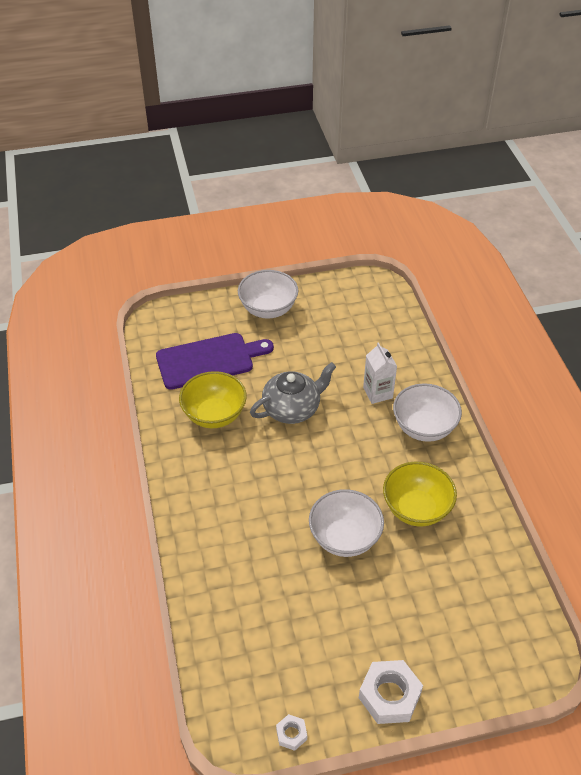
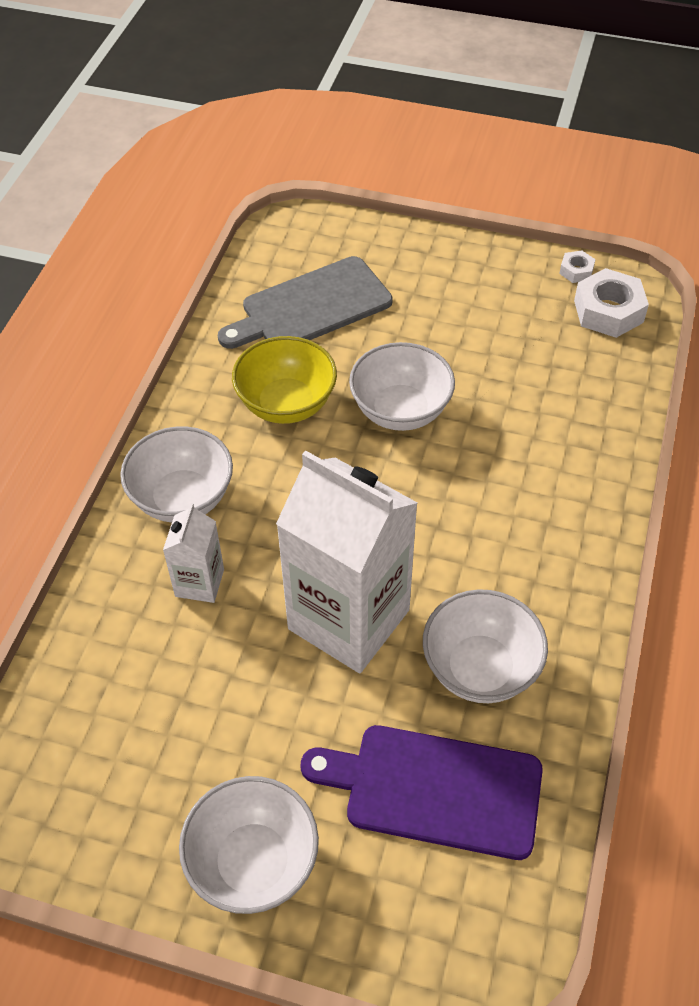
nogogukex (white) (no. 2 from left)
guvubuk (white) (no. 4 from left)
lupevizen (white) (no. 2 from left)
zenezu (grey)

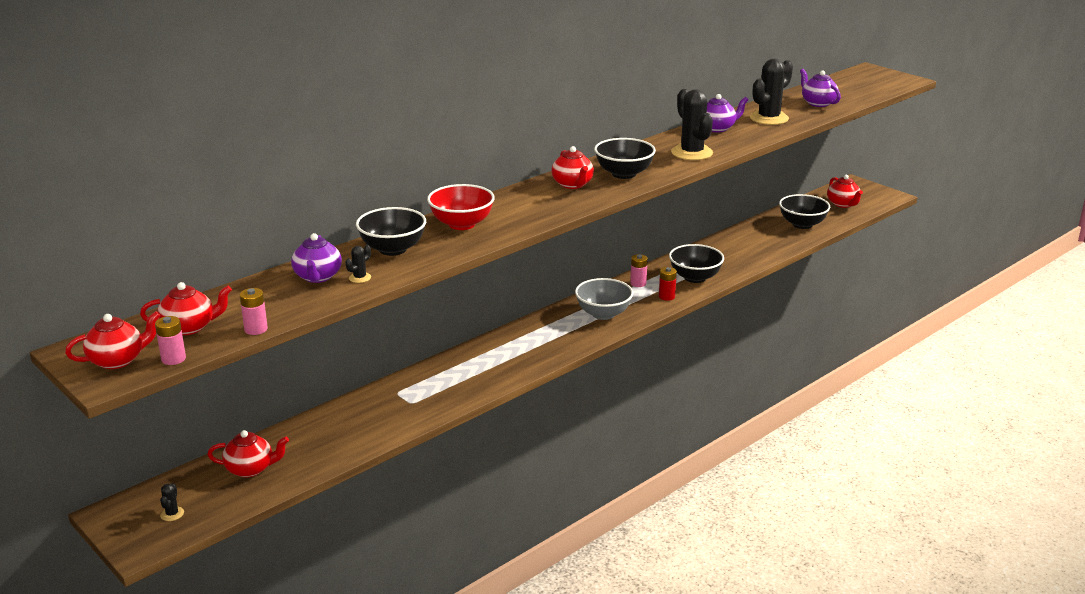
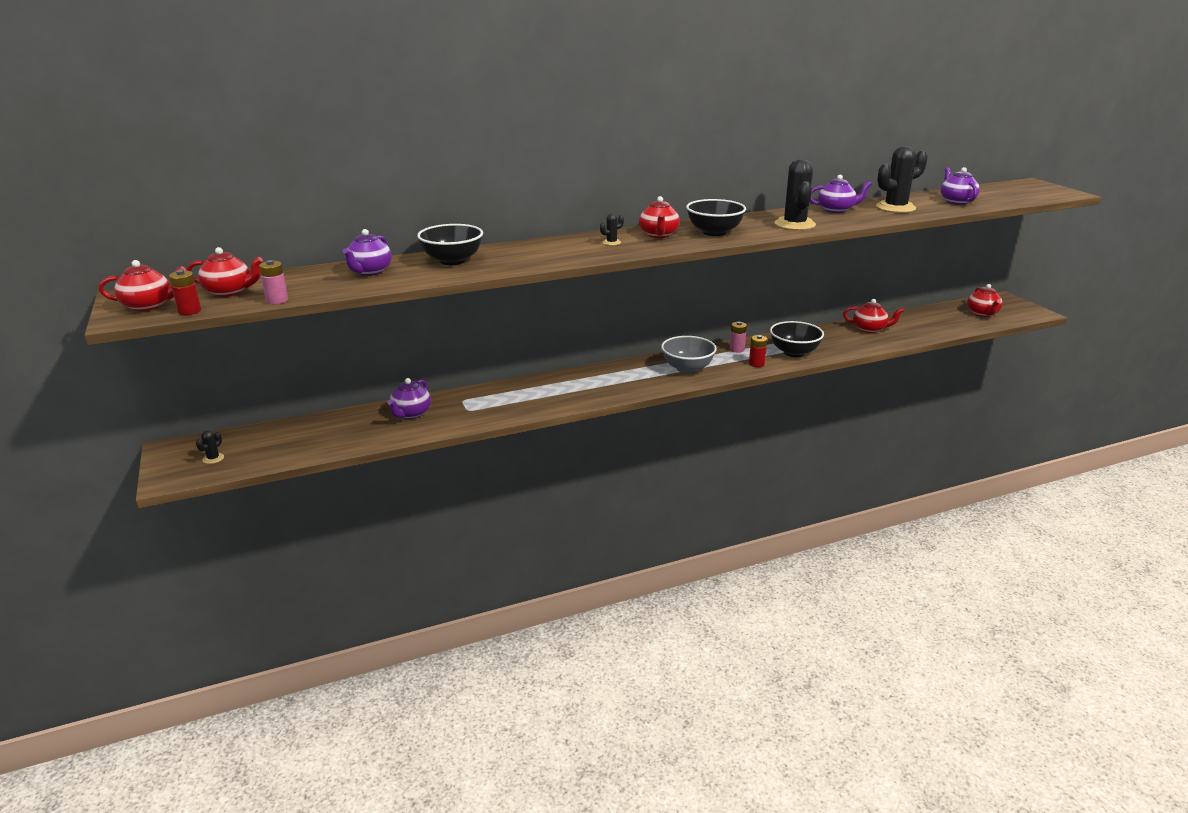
guvubuk (red)
guvubuk (black) (no. 4 from left in the first image)
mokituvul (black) (no. 2 from left)
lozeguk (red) (no. 1 from left)
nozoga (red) (no. 4 from left)
nozoga (purple) (no. 2 from left)

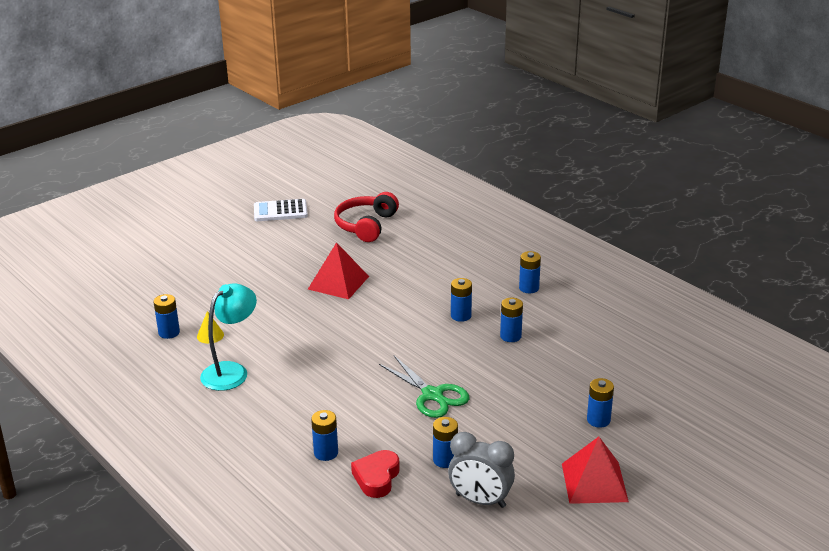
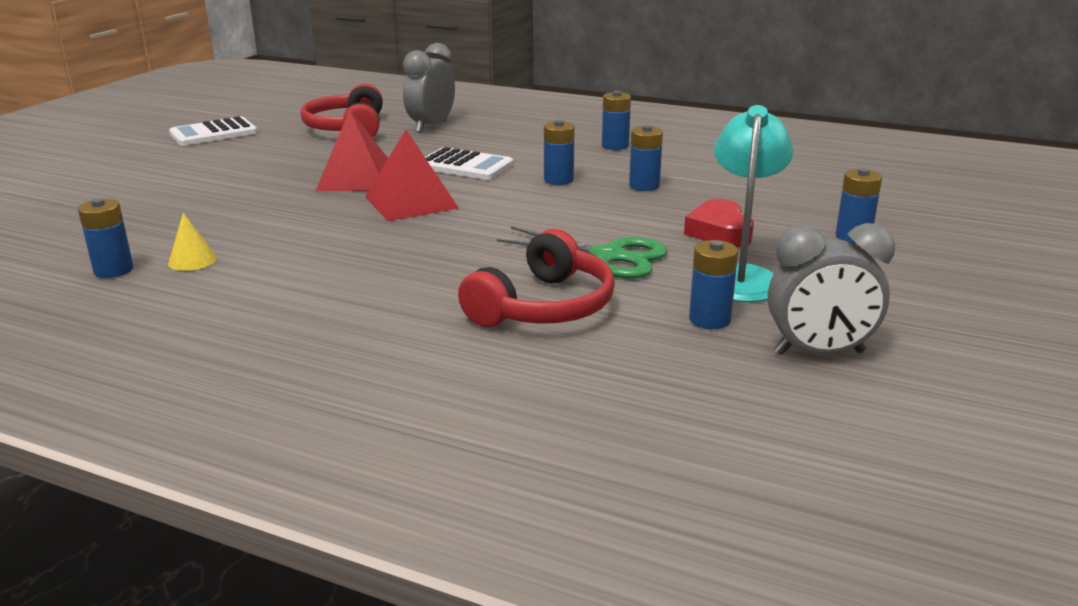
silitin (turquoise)
lozeguk (blue) (no. 2 from left in the first image)
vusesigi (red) (no. 2 from left)
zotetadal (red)
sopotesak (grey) (no. 1 from left)
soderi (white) (no. 2 from left)
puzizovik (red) (no. 2 from left)

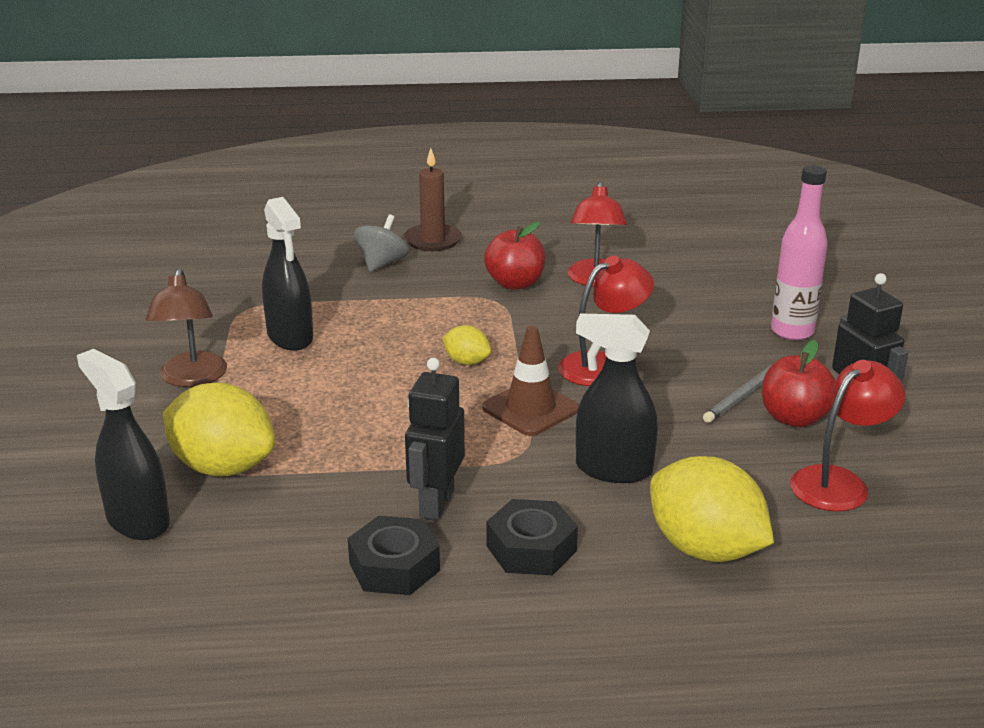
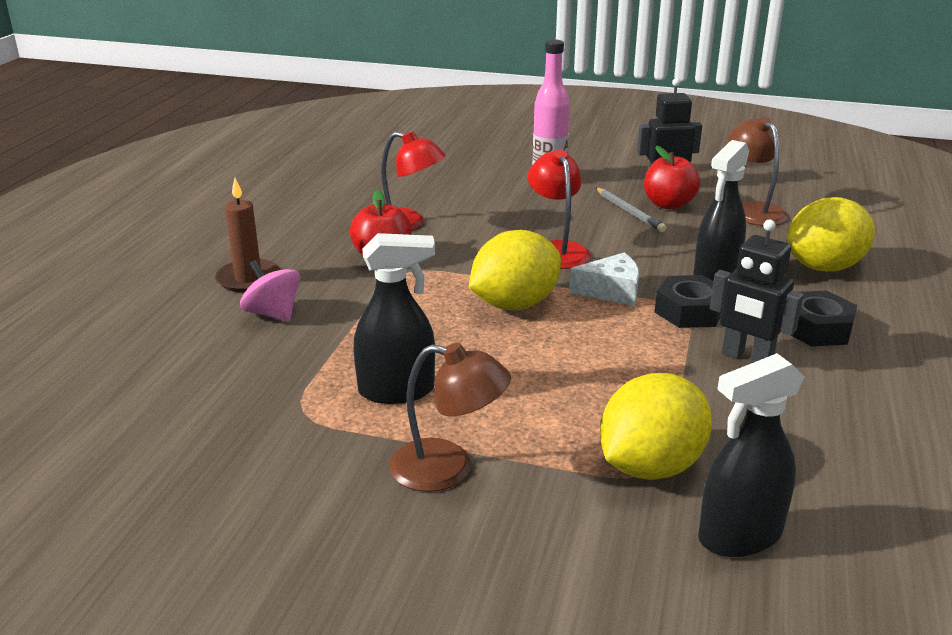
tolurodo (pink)
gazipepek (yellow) (no. 1 from left)
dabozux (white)
silitin (brown) (no. 2 from left)
lupevizen (black) (no. 1 from left)

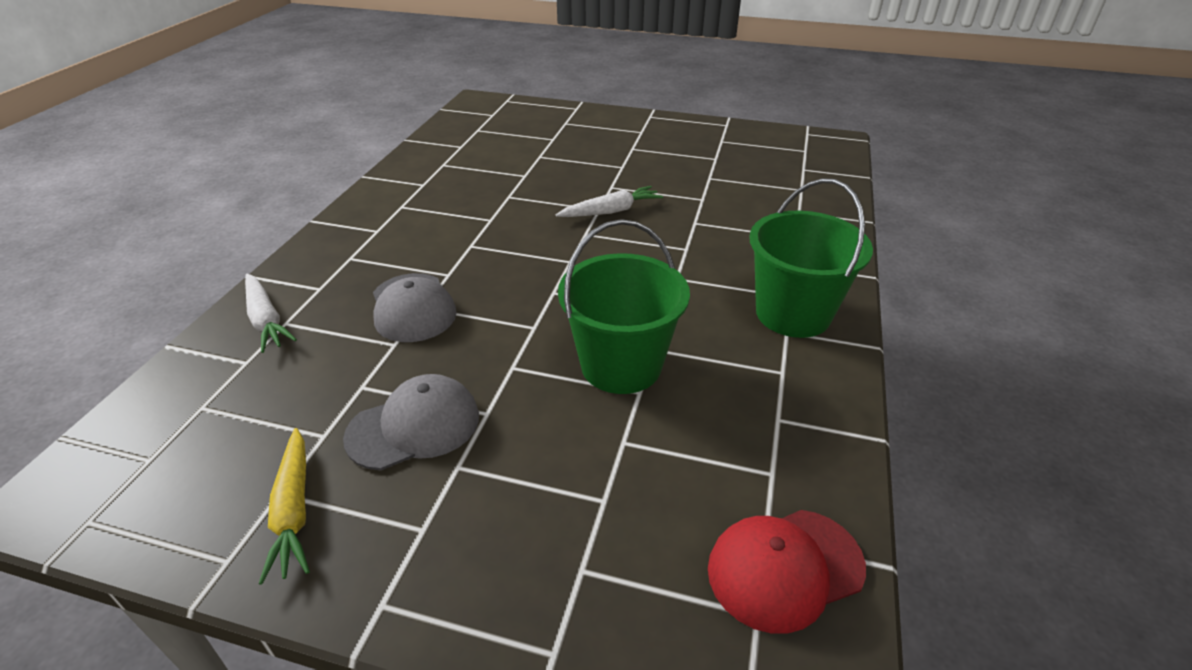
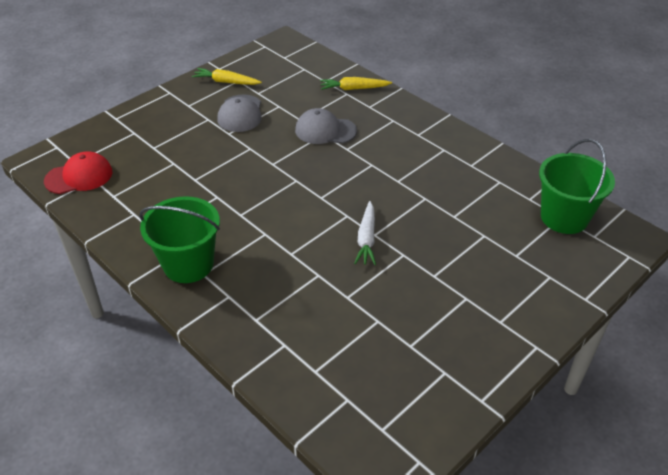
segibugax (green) (no. 2 from left)
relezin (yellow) (no. 2 from left)
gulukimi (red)

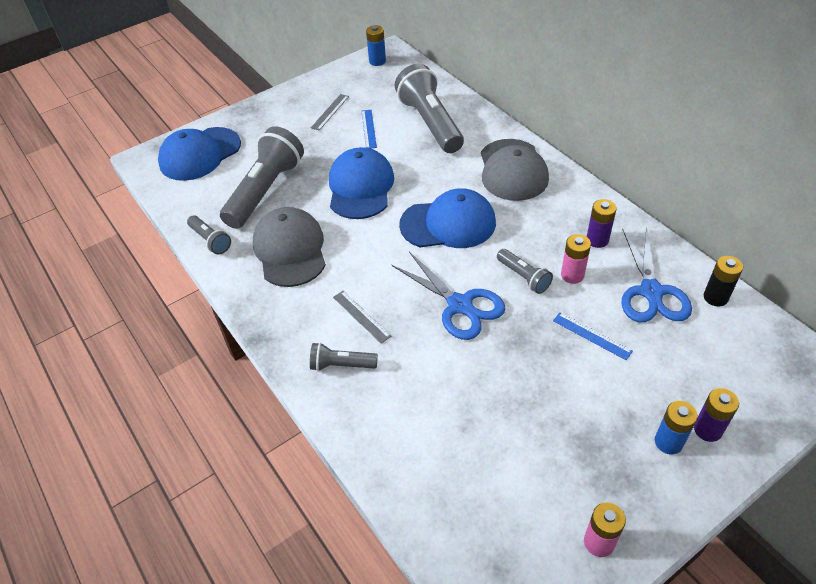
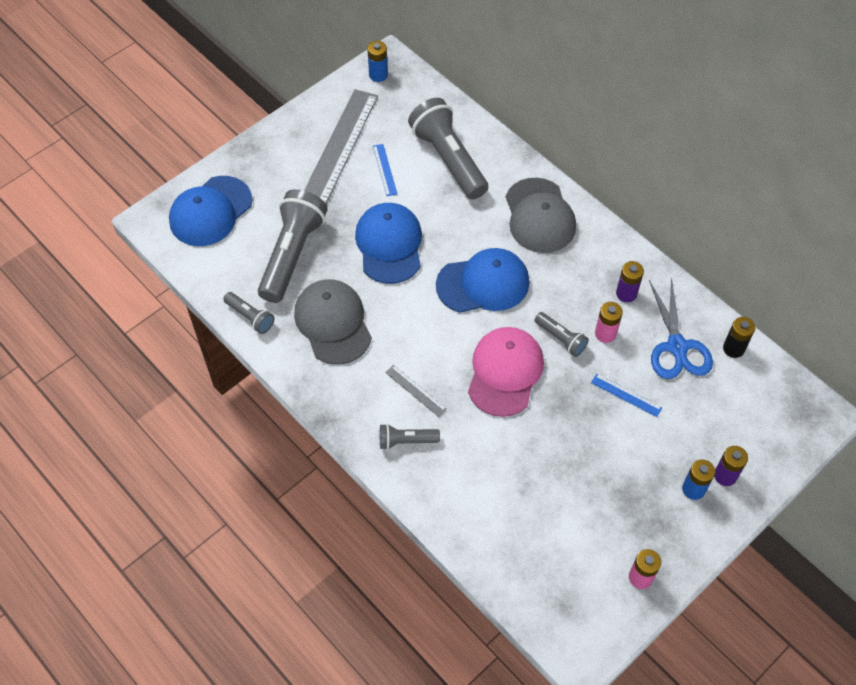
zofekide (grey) (no. 1 from left)
gulukimi (pink)

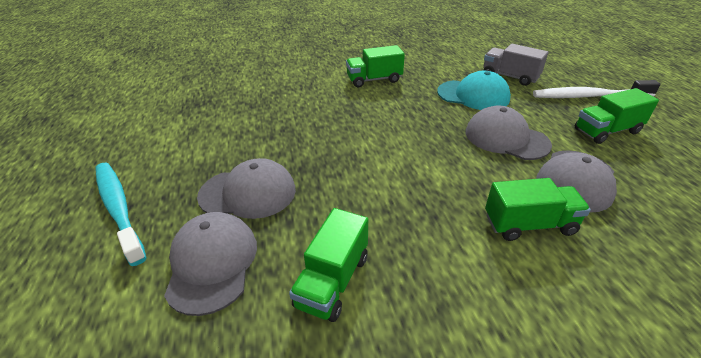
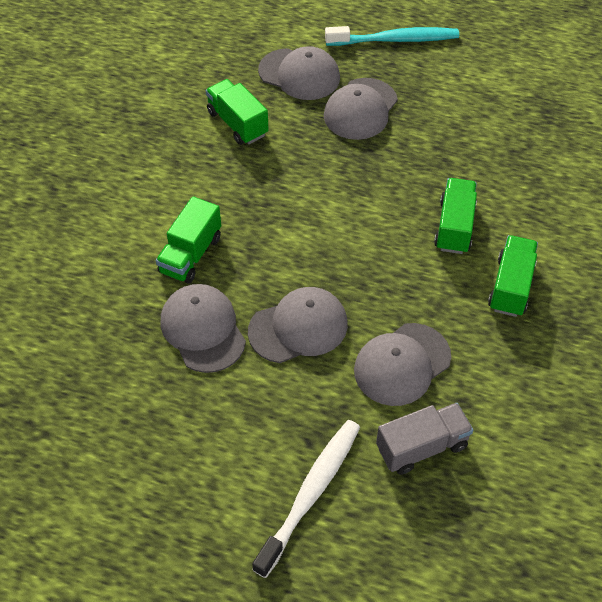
gulukimi (grey) (no. 5 from left)
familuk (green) (no. 3 from left)

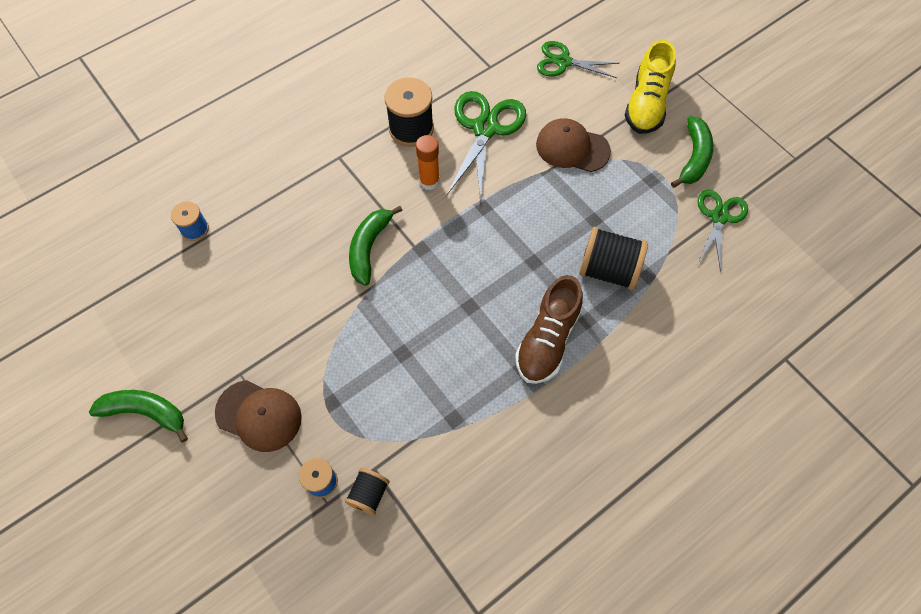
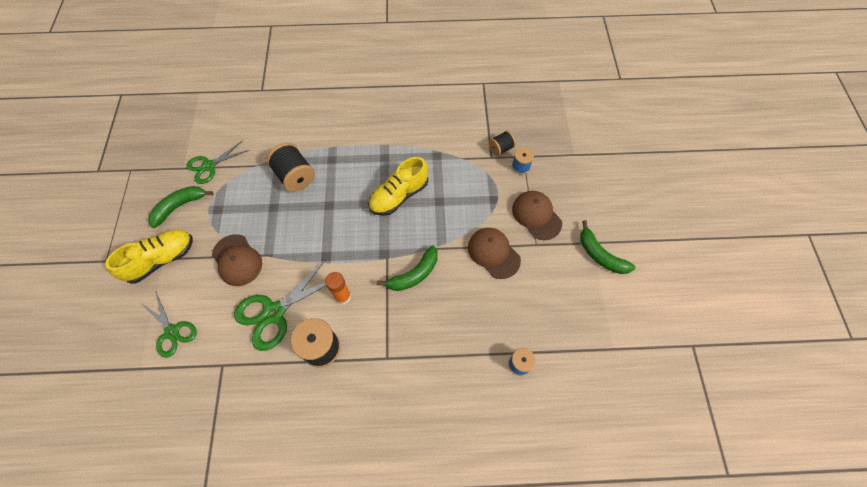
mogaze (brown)
mogaze (yellow) (no. 2 from left)
gulukimi (brown) (no. 2 from left)

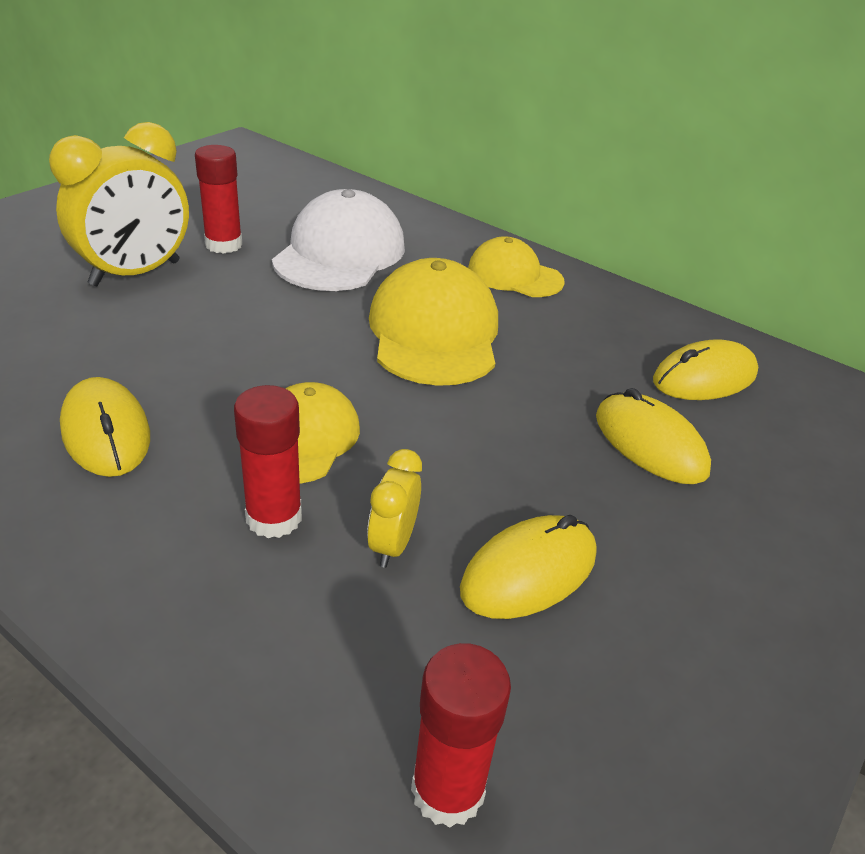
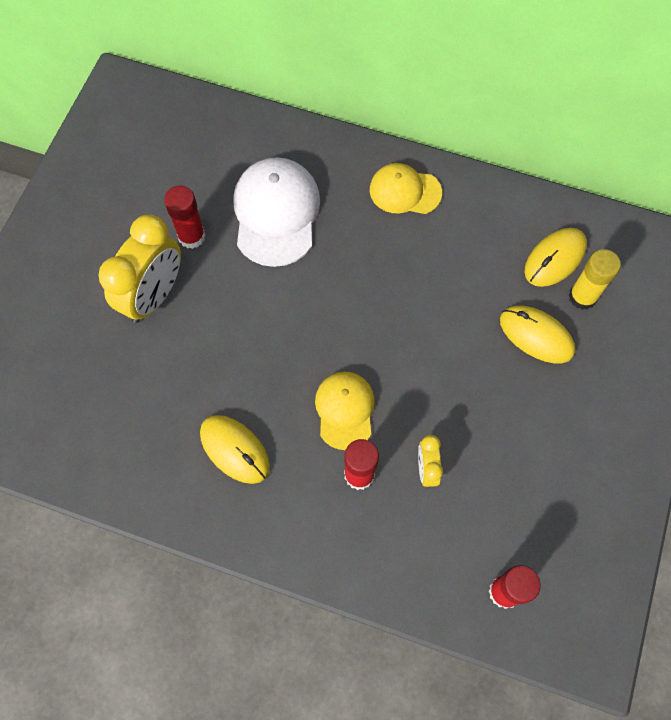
gulukimi (yellow) (no. 2 from left in the first image)
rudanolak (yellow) (no. 2 from left in the first image)
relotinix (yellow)

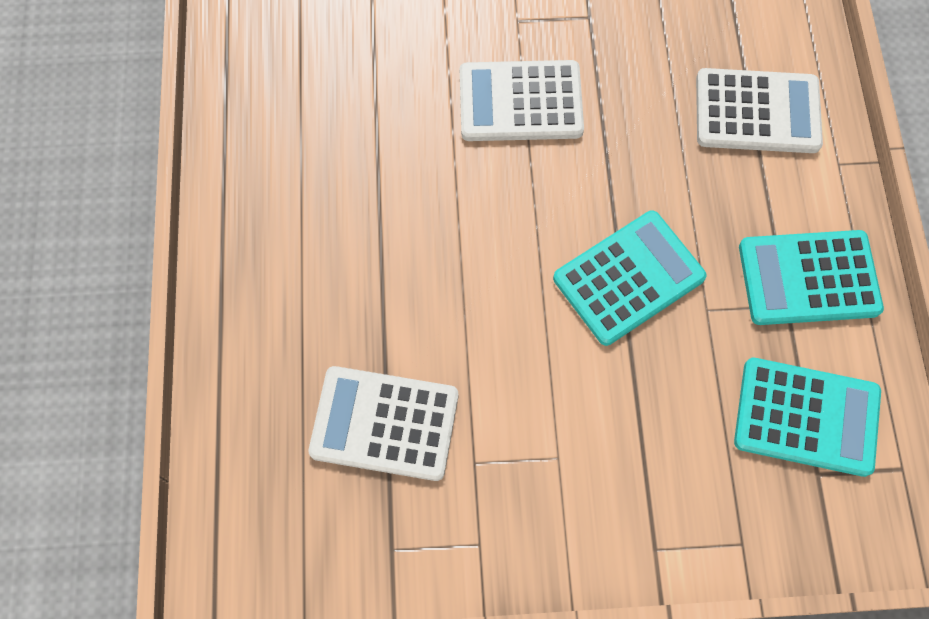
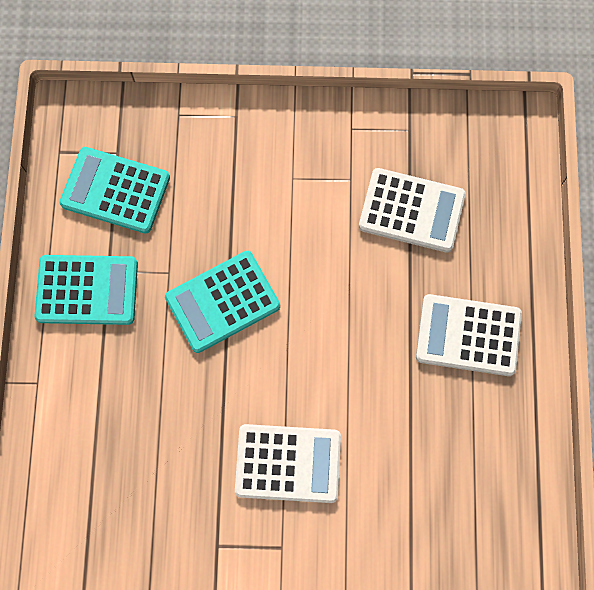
soderi (white) (no. 3 from left)

